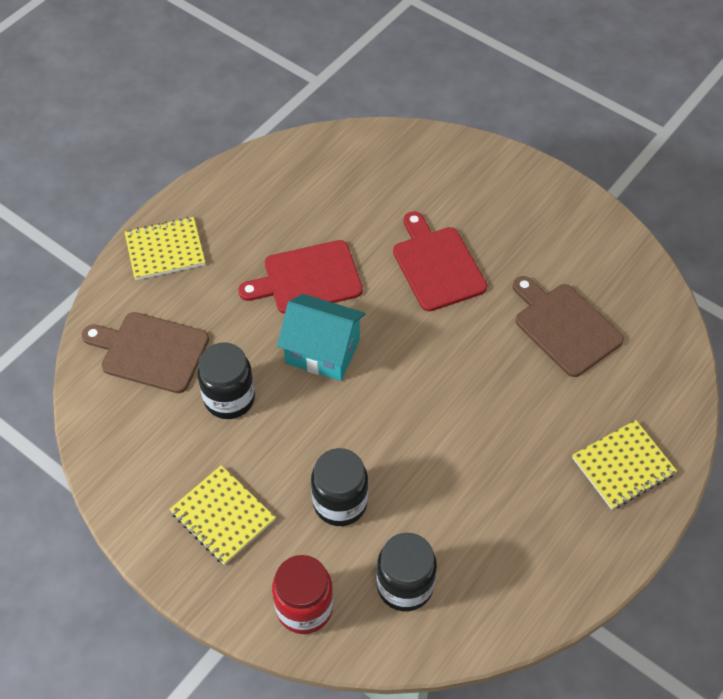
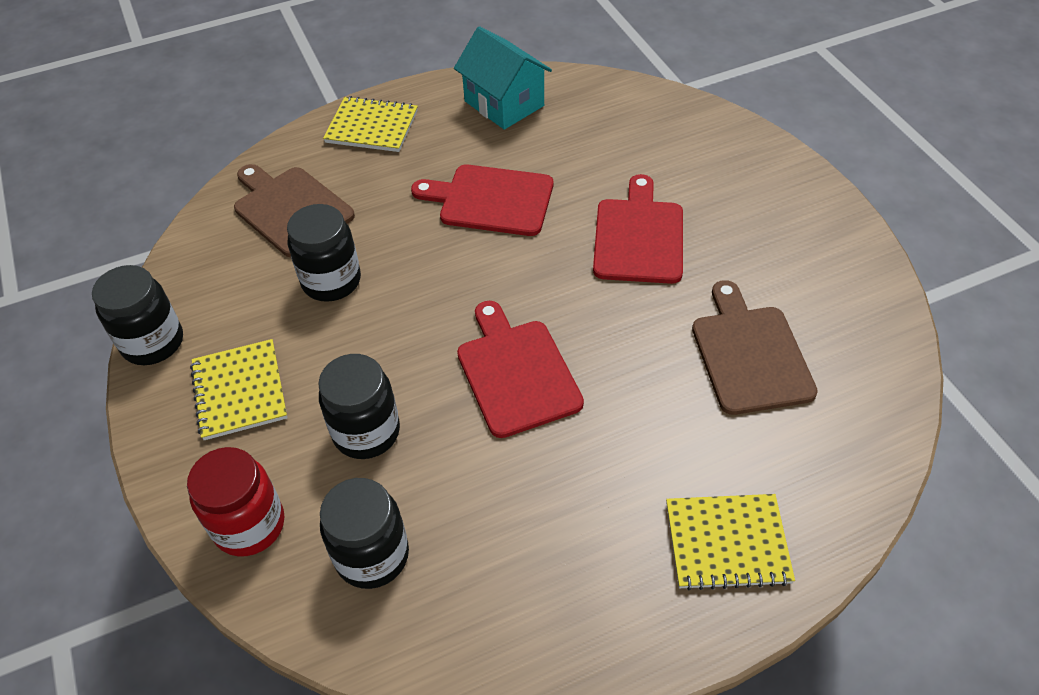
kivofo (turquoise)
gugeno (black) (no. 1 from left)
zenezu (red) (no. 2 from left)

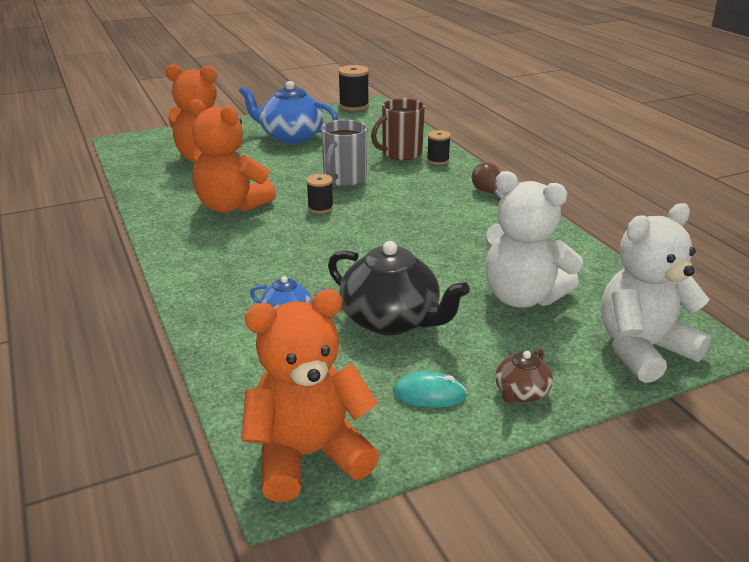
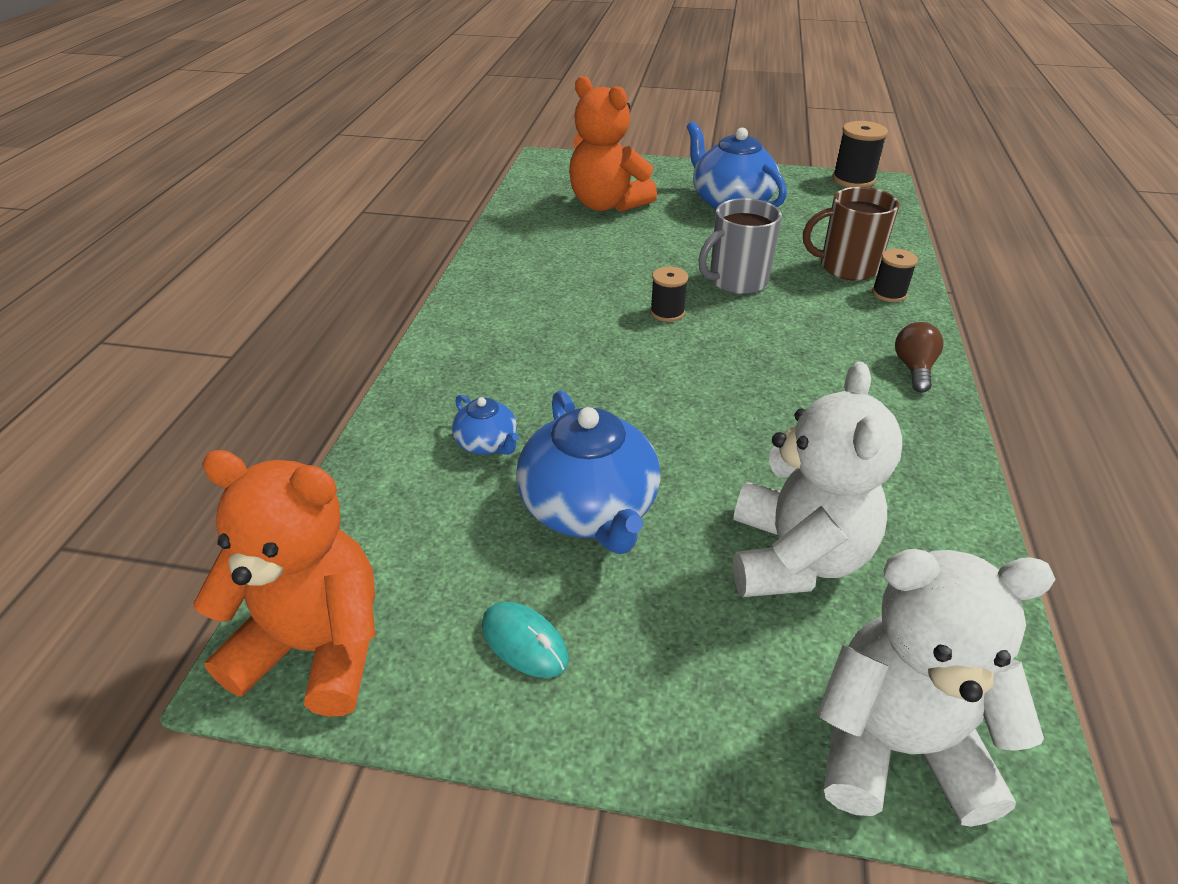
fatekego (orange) (no. 2 from left in the first image)
fatekego (white) (no. 1 from left)
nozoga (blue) (no. 2 from left)
nozoga (brown)

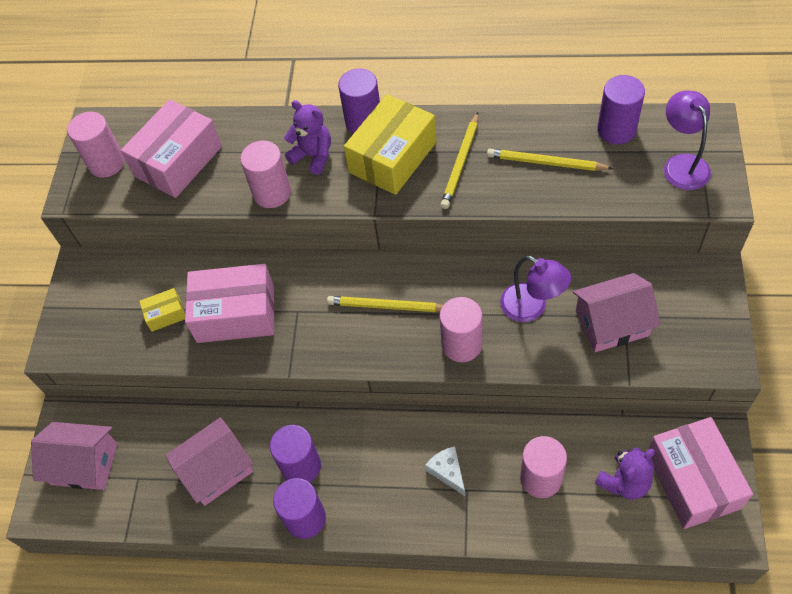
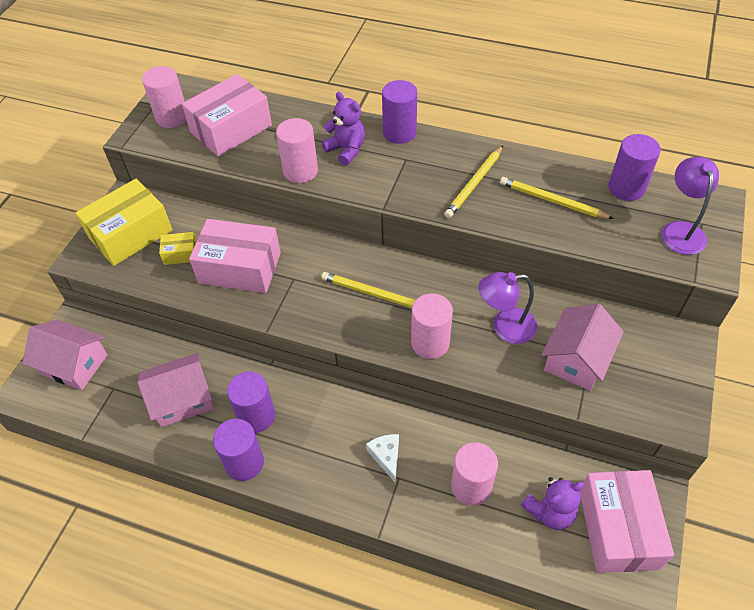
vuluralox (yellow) (no. 1 from left)
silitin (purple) (no. 1 from left)
kivofo (pink) (no. 3 from left)

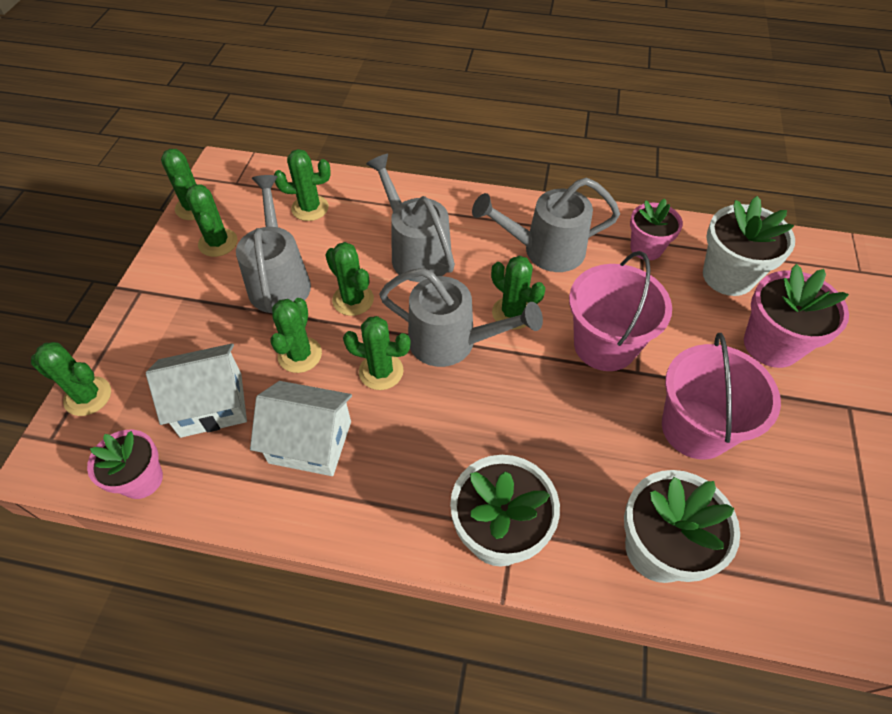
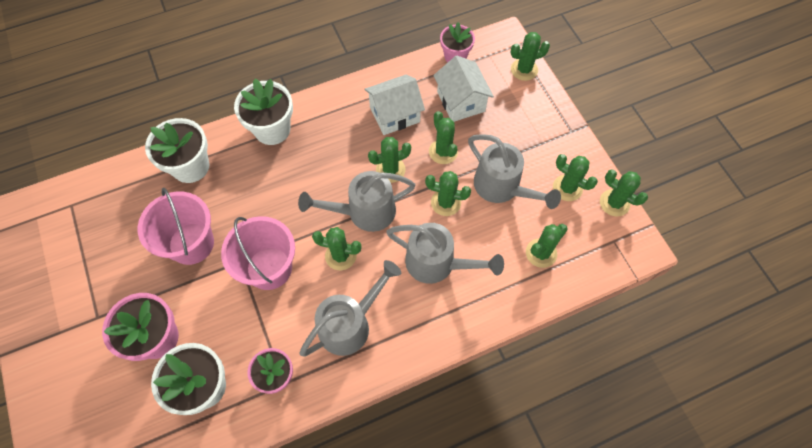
kivofo (white) (no. 2 from left)

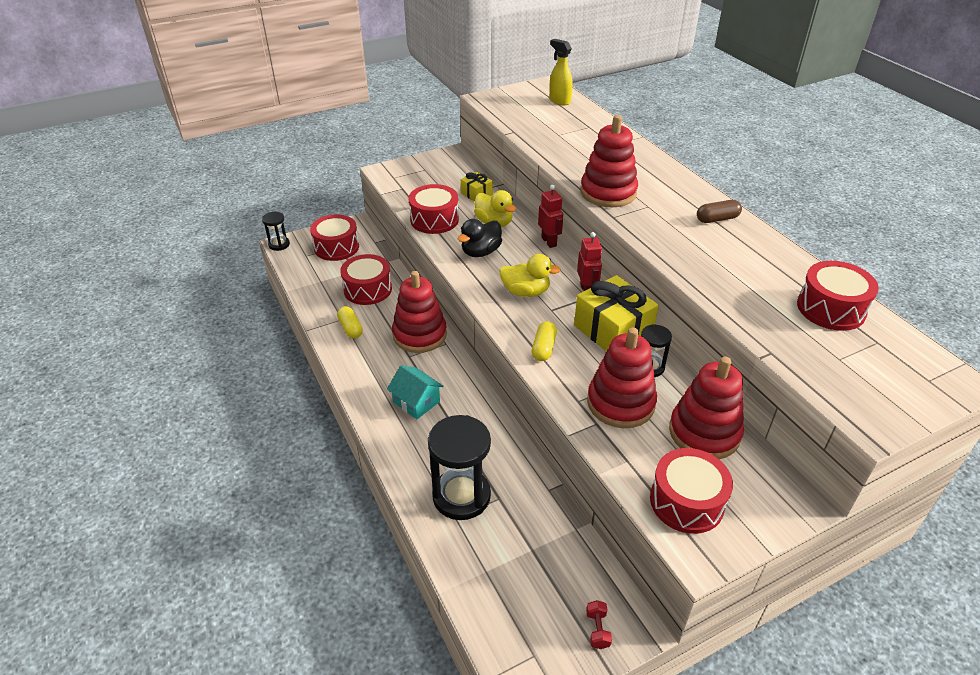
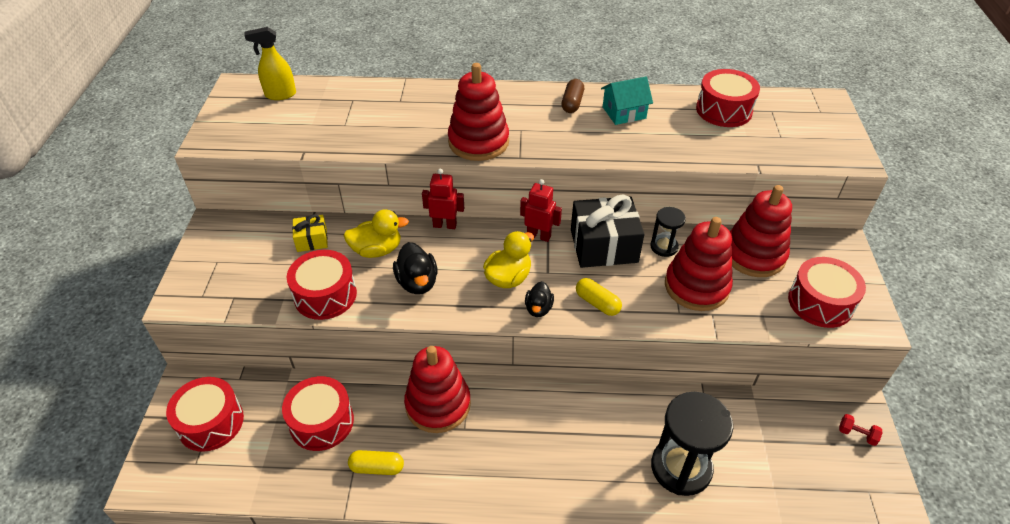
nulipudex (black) (no. 1 from left in the first image)
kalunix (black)
kivofo (turquoise)
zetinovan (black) (no. 2 from left)

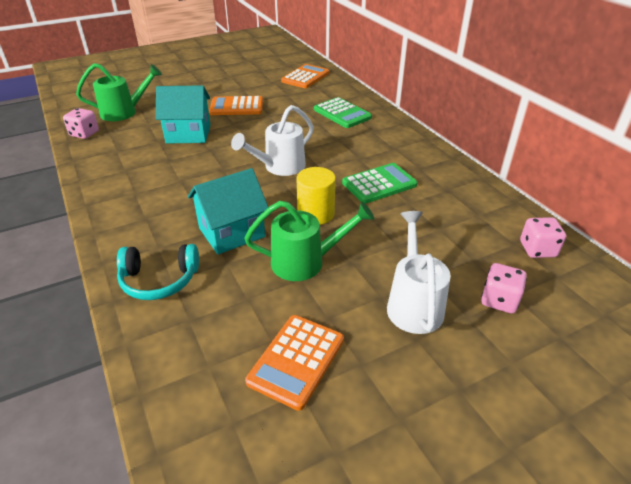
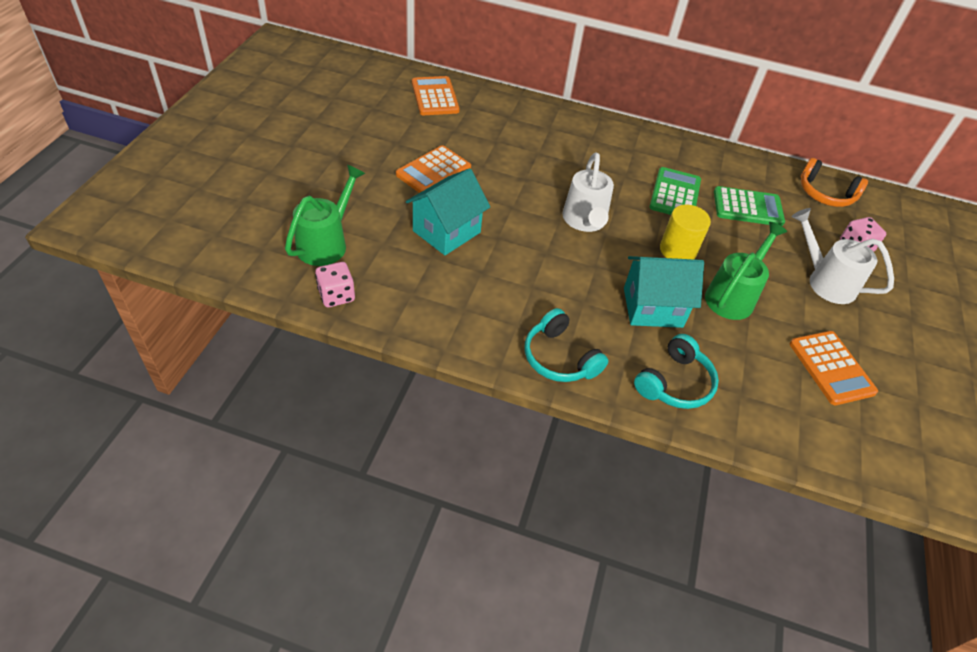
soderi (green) (no. 2 from left)
kivofo (turquoise) (no. 2 from left)
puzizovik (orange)
puzizovik (turquoise) (no. 1 from left)

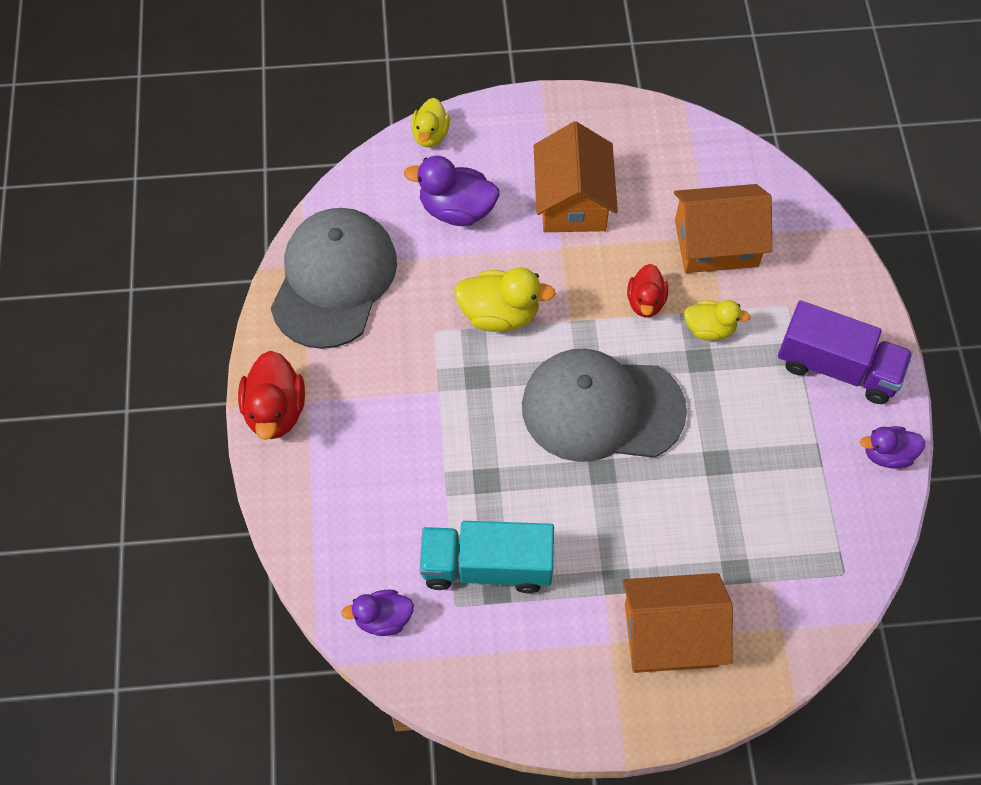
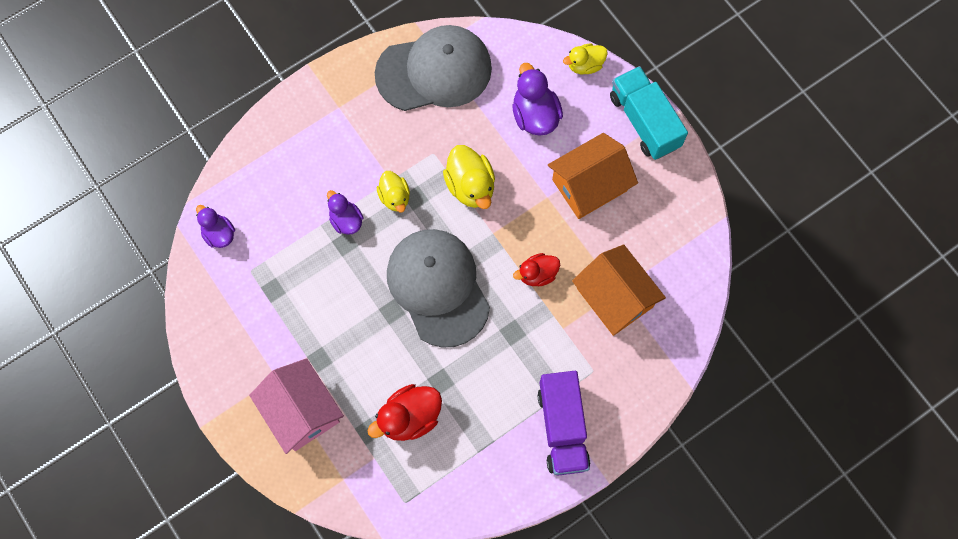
zetinovan (yellow) (no. 1 from left)
zetinovan (red) (no. 1 from left)
zetinovan (purple) (no. 2 from left)
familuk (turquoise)
kivofo (pink)

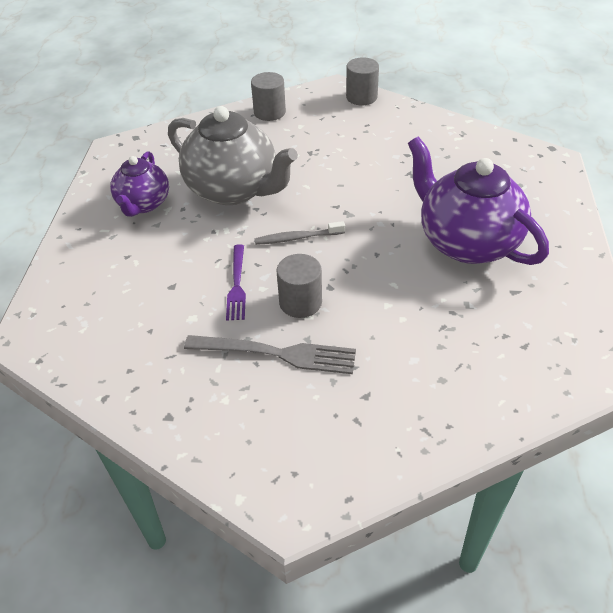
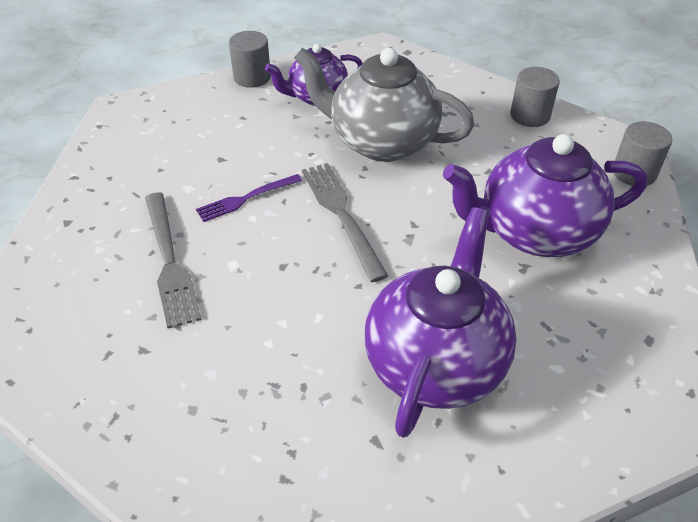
nozoga (grey)
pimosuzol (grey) (no. 2 from left)
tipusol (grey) (no. 1 from left)
nozoga (purple) (no. 3 from left)

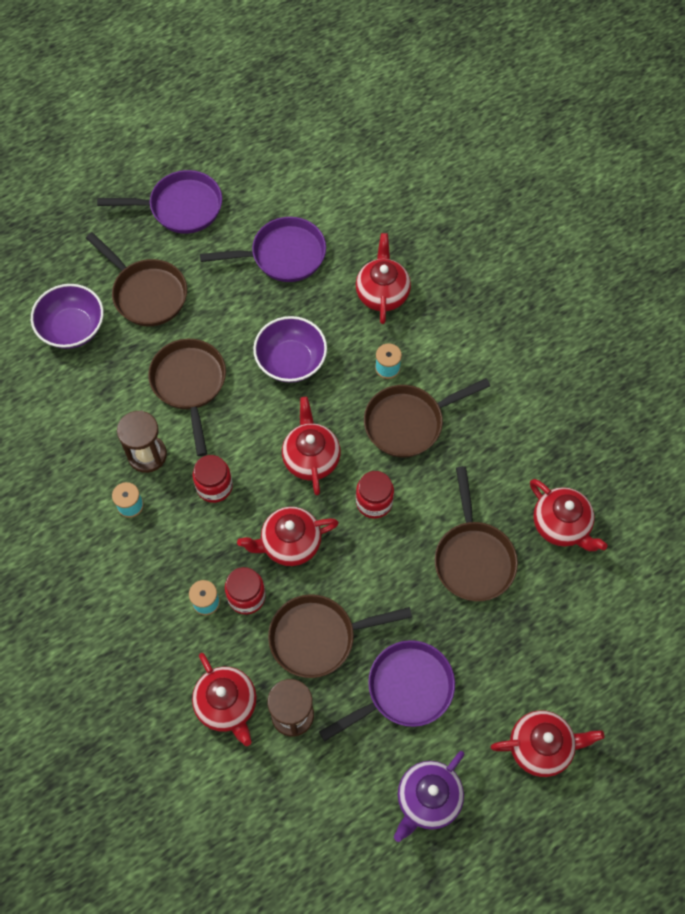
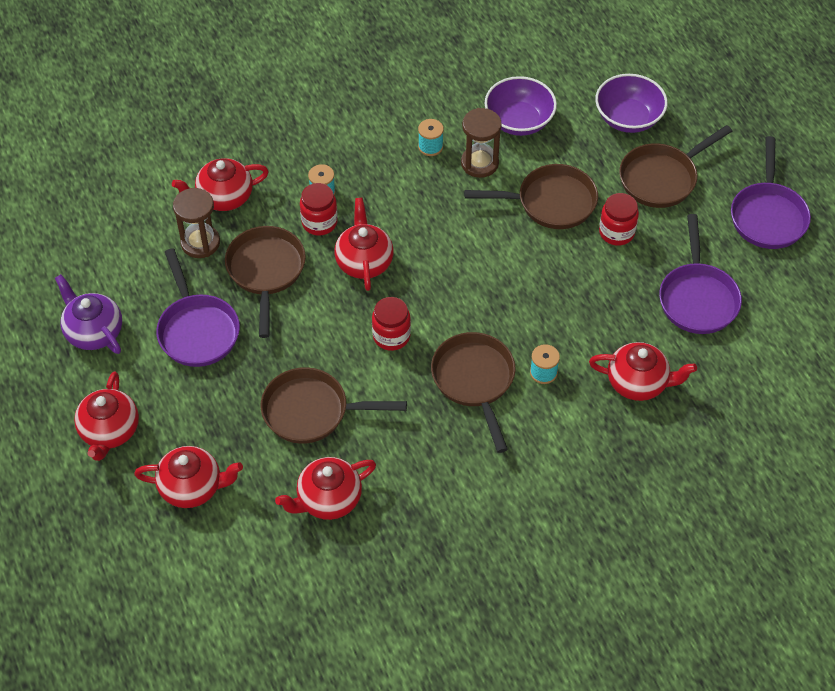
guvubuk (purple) (no. 1 from left)
nozoga (red) (no. 2 from left)
gugeno (red) (no. 3 from left)

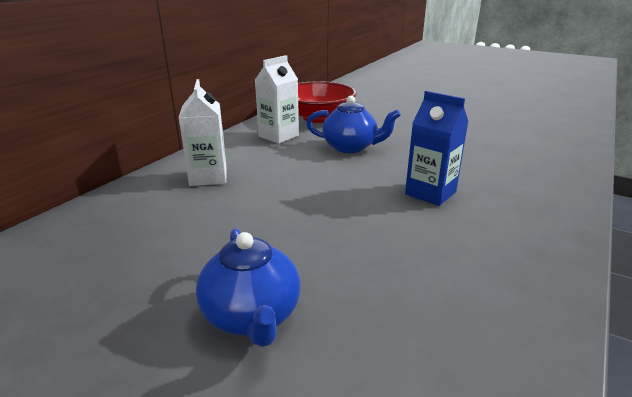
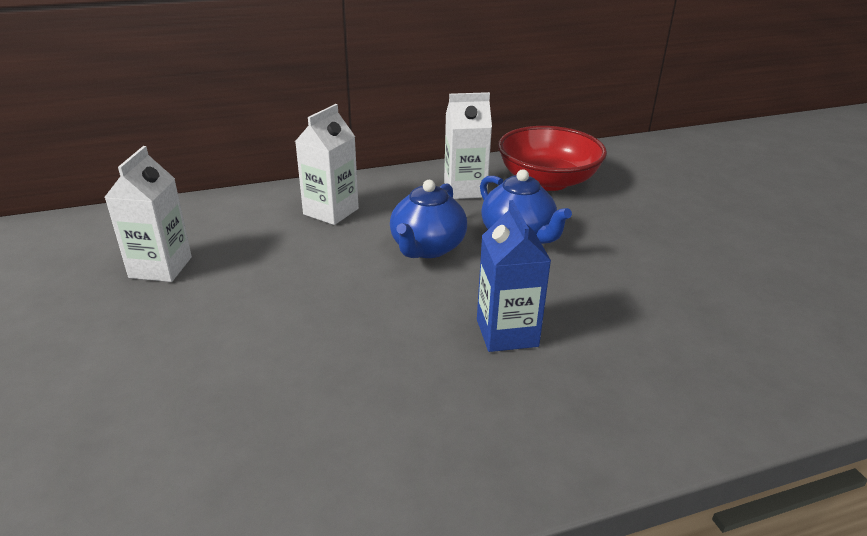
nozoga (blue) (no. 1 from left)
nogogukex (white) (no. 1 from left)

